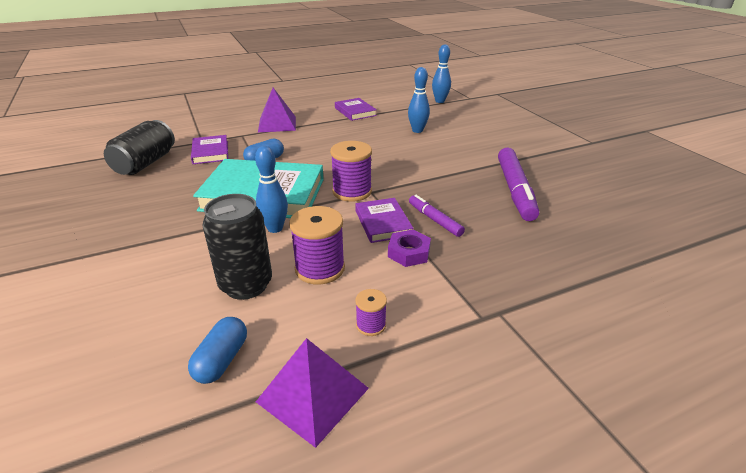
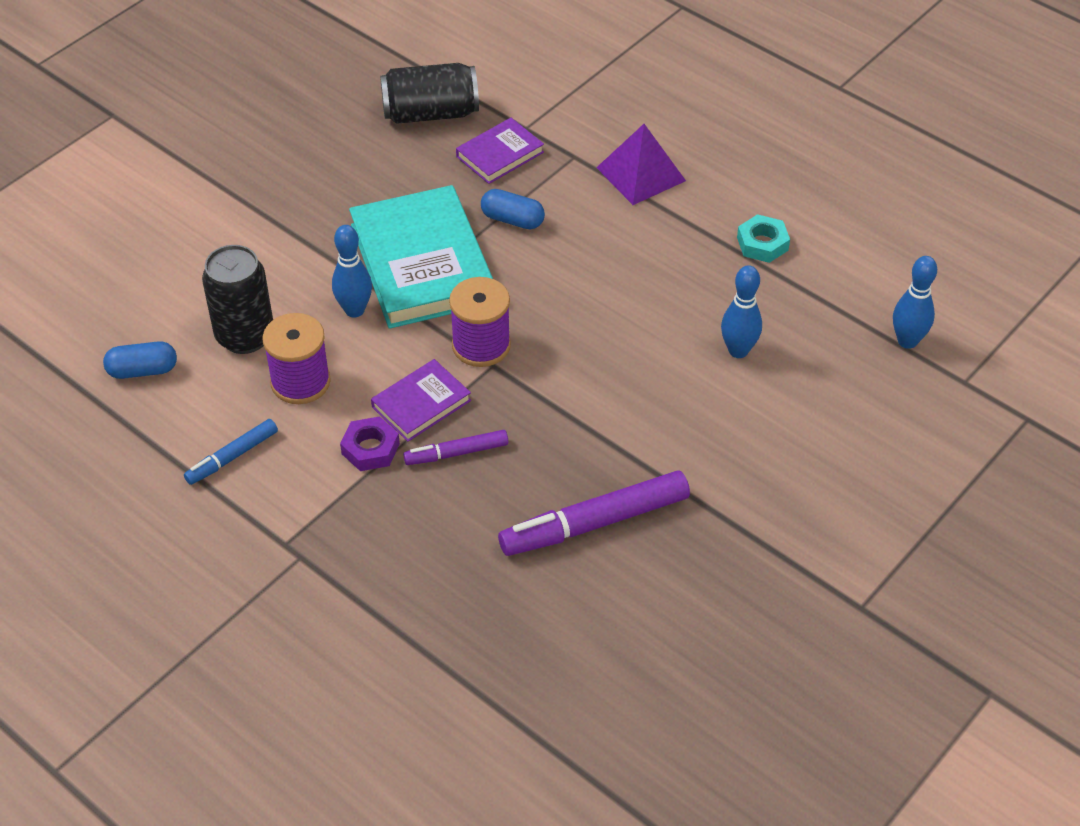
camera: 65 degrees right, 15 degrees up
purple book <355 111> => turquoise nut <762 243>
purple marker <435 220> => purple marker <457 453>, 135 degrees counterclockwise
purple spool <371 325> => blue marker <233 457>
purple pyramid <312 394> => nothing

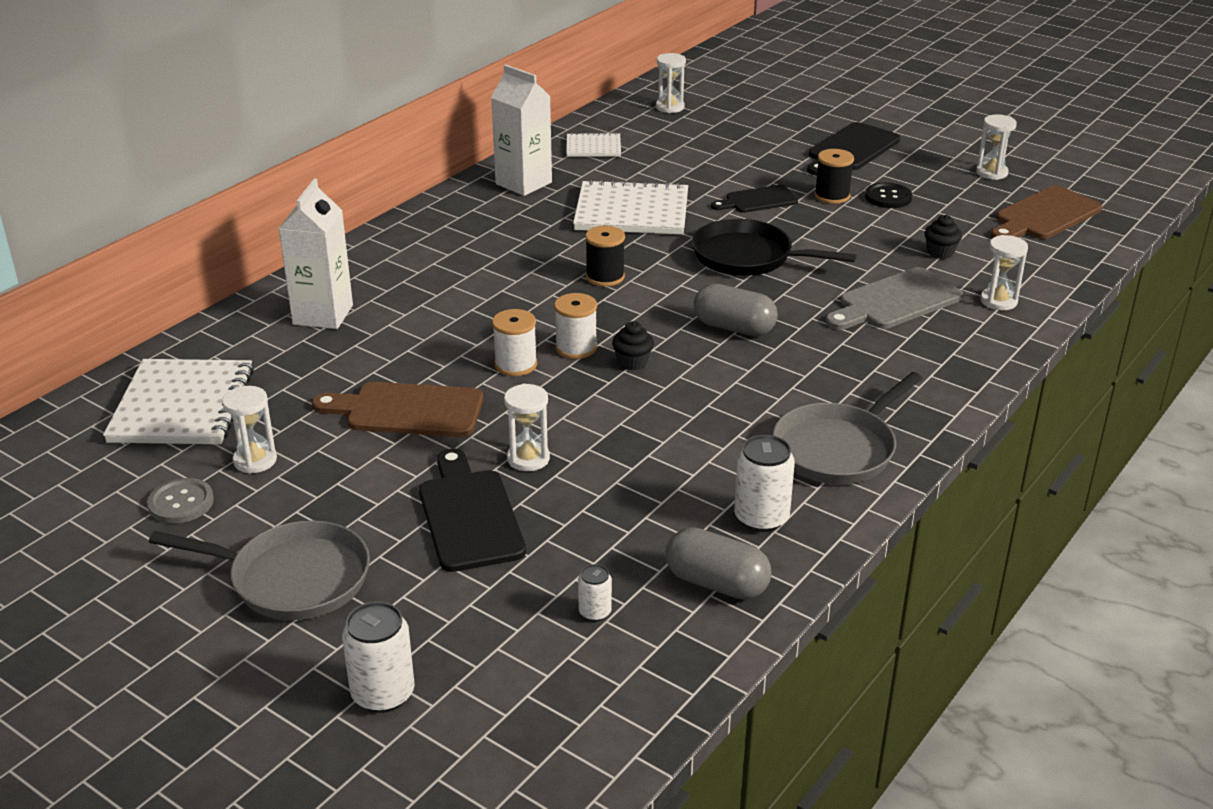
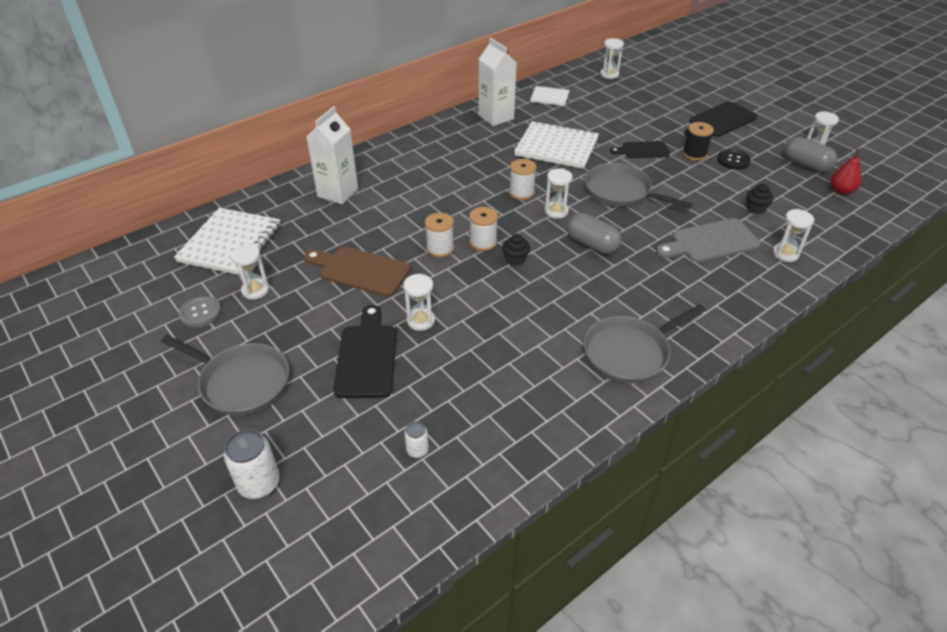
camera: 15 degrees right, 10 degrees up
brown cutting board <1044 216> => red pear <841 191>
black pan <748 257> => grey pan <621 192>
black spool <605 277> => white spool <521 192>
white can <761 518> => nothing
grey capsule <716 583> => grey capsule <806 165>, shifted
nothing => white hourglass <556 211>

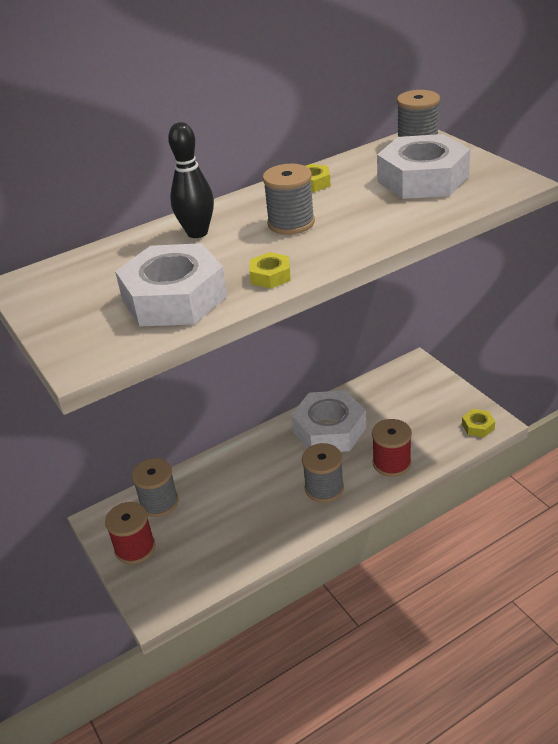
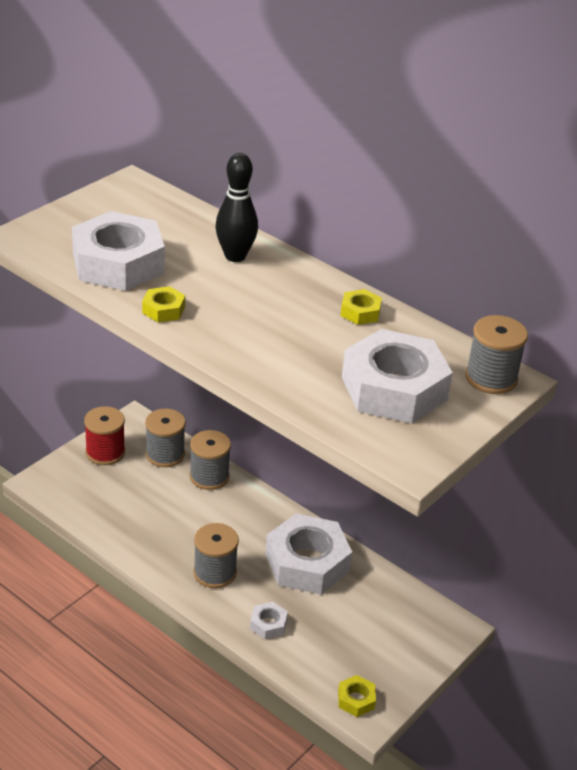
camera: 65 degrees right, 0 degrees up
grey spool <291 223> => grey spool <209 476>, shifted
red spool <391 463> => white nut <268 624>

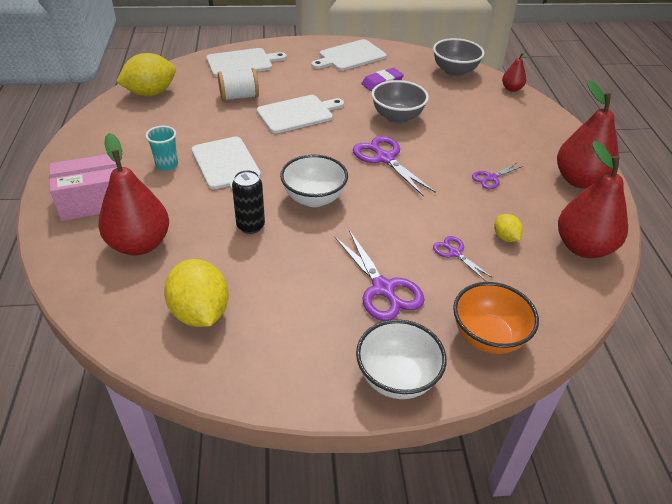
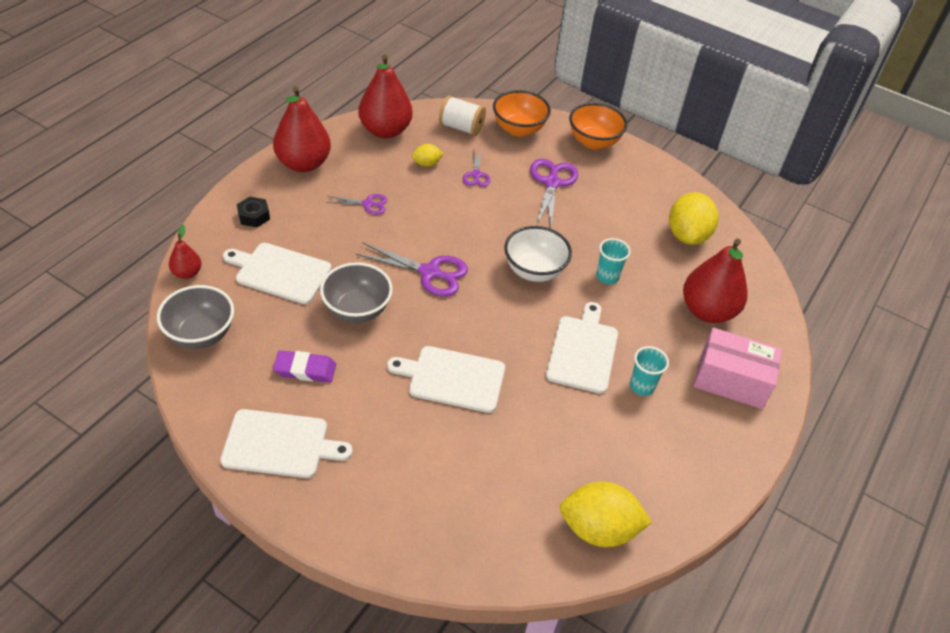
camera: 145 degrees left, 5 degrees up
white cutting board <242 63> => white cutting board <280 272>, shifted
white spool <239 97> => white spool <461 127>, shifted
purple scissors <384 158> => purple scissors <430 272>, 75 degrees counterclockwise
black can <250 226> => turquoise cup <607 276>
yellow lemon <505 237> => yellow lemon <427 164>, 60 degrees clockwise
white bowl <397 378> => orange bowl <593 142>
nothing => black nut <254 216>

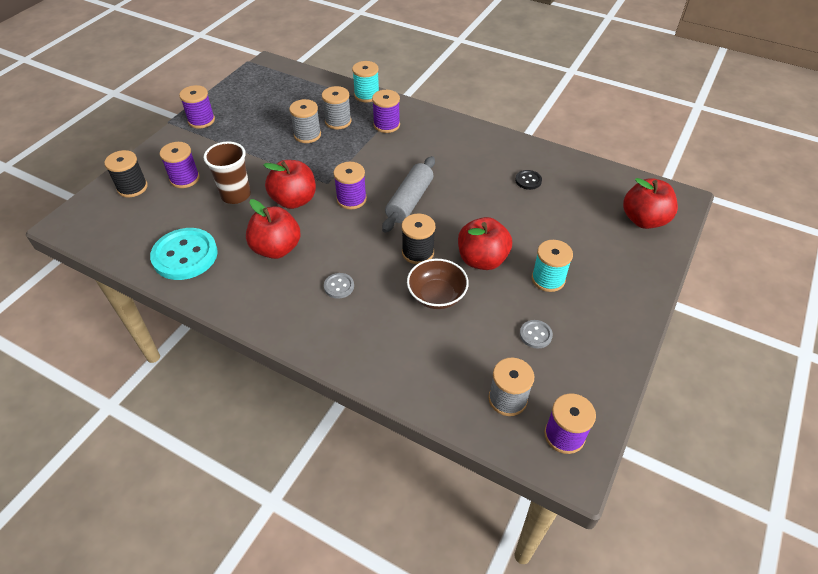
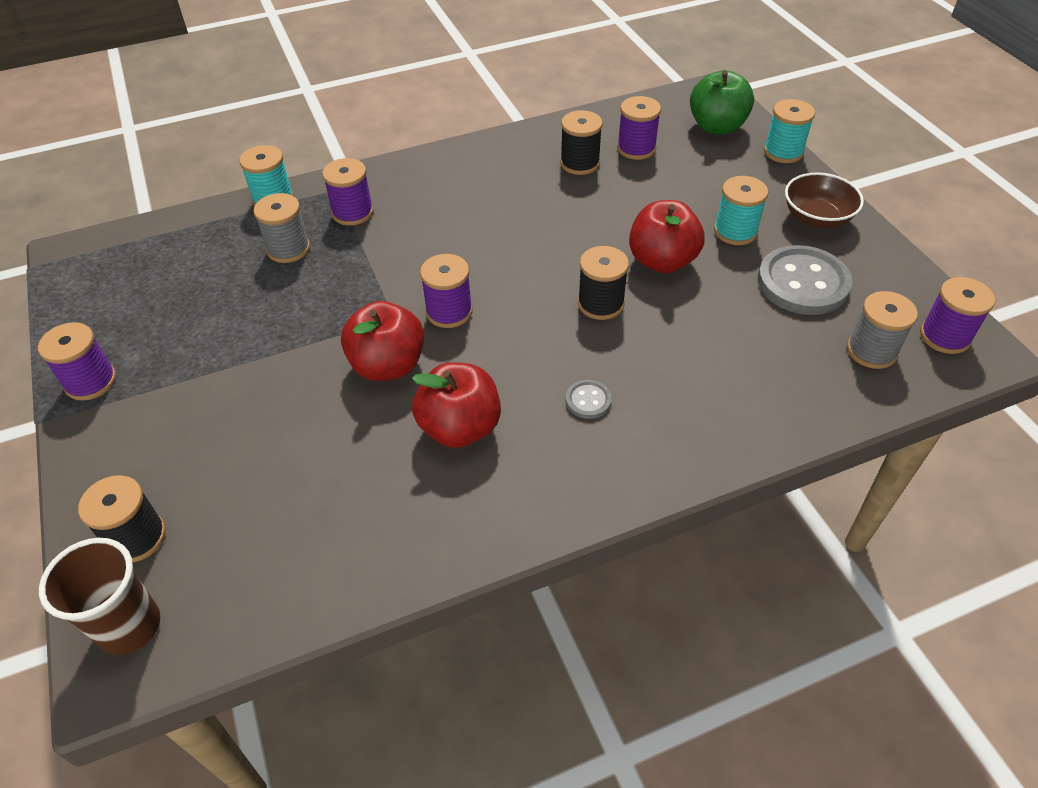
camera: 50 degrees left, 0 degrees up
grey spool <307 135> => nothing
brown cup <236 195> => brown cup <129 626>, shifted
purple spool <184 179> => purple spool <636 148>, shifted
grey rolling pin <409 201> => nothing
black button <528 180> => black spool <580 163>
red apple <644 220> => green apple <717 127>
turquoise button <185 255> => nothing
brown bowl <436 295> => brown bowl <816 218>, shifted
grey button <535 335> => grey button <802 283>, x2.19
nothing => turquoise spool <783 152>

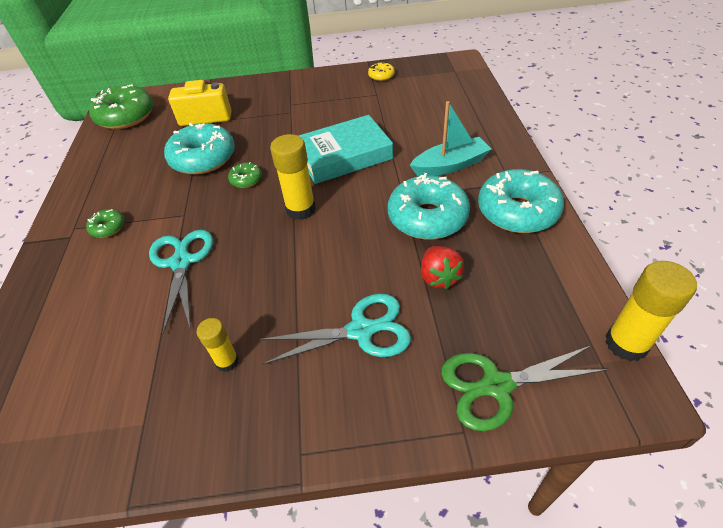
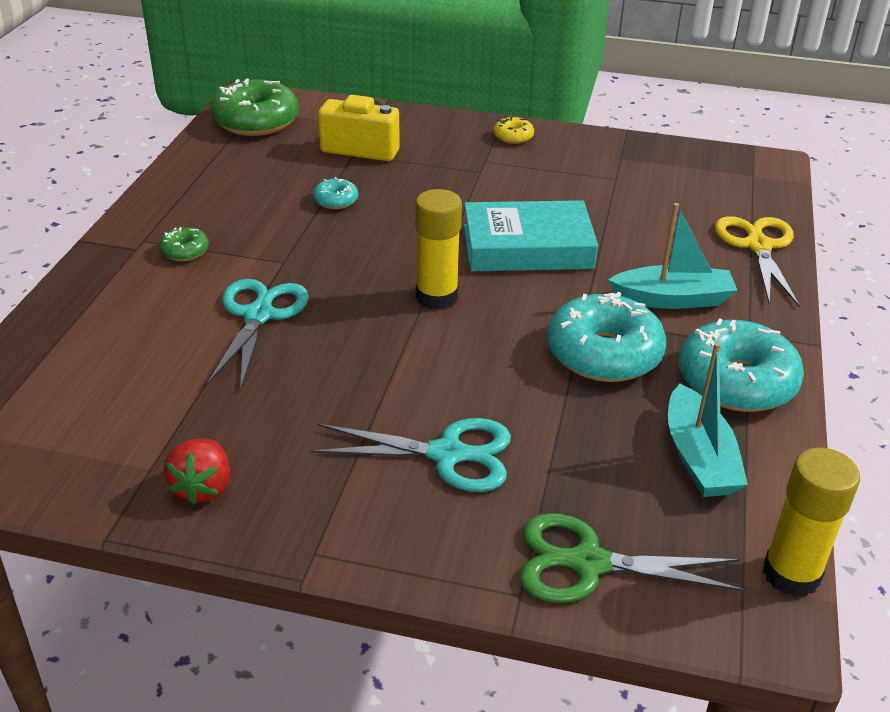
camera: 15 degrees right, 10 degrees down
yellow donut <381 76> => yellow donut <513 137>, shifted
turquoise donut <203 158> => turquoise donut <336 200>, x0.46
green donut <246 180> => nothing
red strawberry <439 277> => red strawberry <203 487>, shifted
yellow glue stick <227 361> => nothing
nothing => yellow scissors <758 246>
nothing => turquoise boat <698 457>

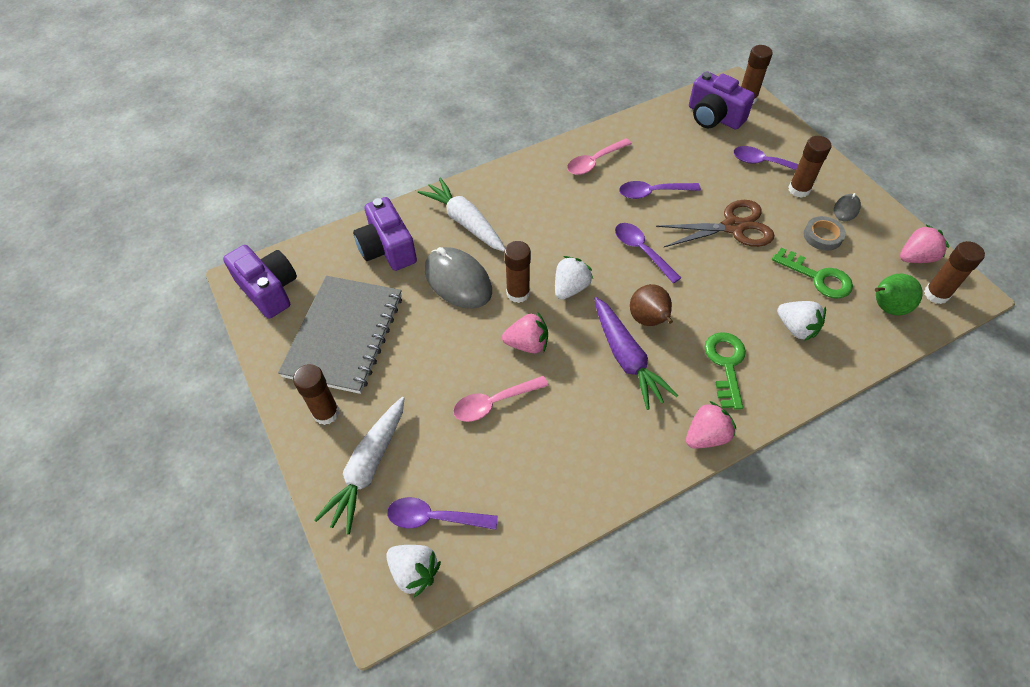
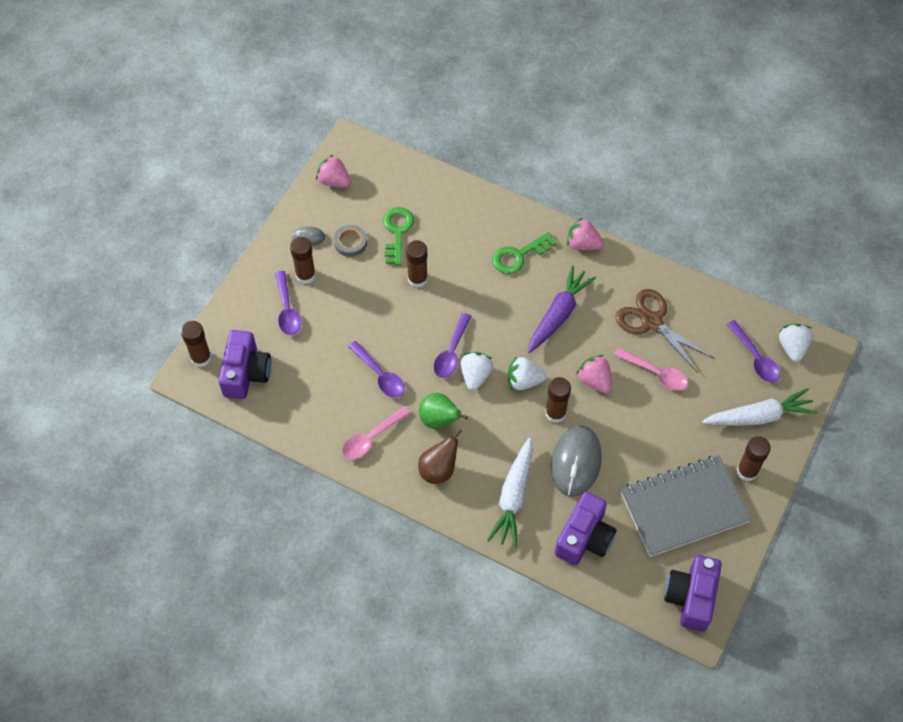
camera: 125 degrees left, 5 degrees up
pink spoon <594 162> => pink spoon <371 438>, 120 degrees clockwise
brown scissors <733 227> => brown scissors <652 322>, shifted
brown glue stick <936 294> => brown glue stick <417 279>, shifted
green pear <886 307> => green pear <439 420>, shifted
brown pear <649 320> => brown pear <439 470>, shifted
white strawberry <796 328> => white strawberry <475 376>, shifted

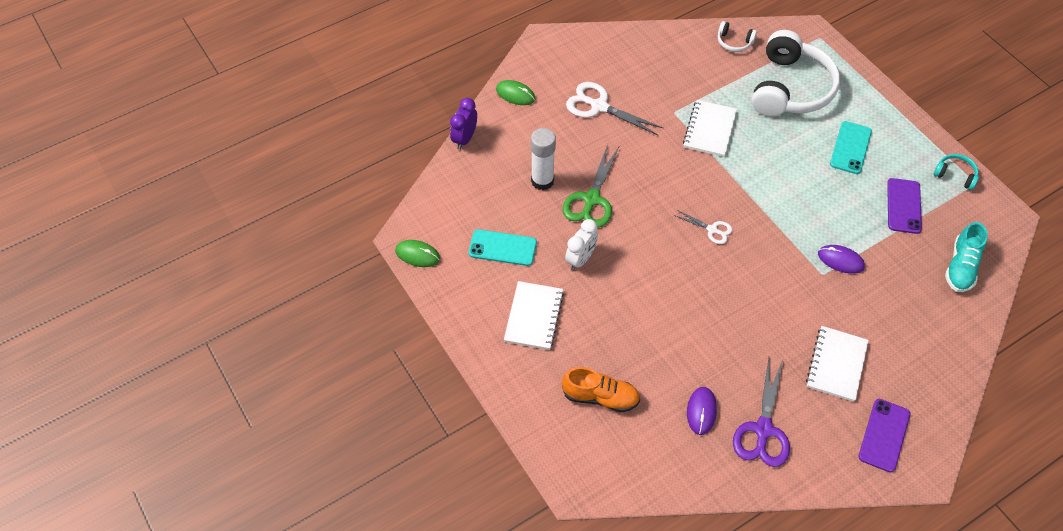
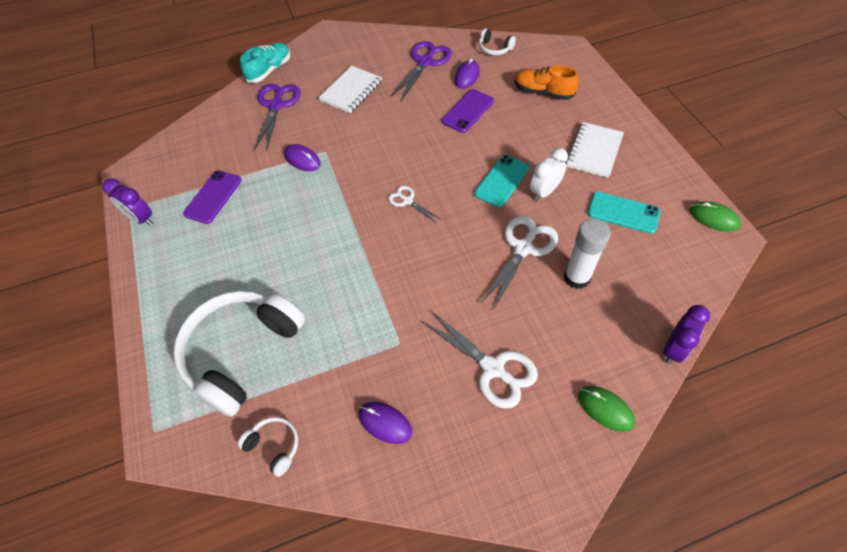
camera: 165 degrees left, 0 degrees up
white notebook <709 130> => nothing
turquoise phone <850 148> => turquoise phone <502 181>, shifted
green scissors <591 199> => white scissors <523 248>
turquoise headphones <955 175> => purple clock <141 219>
turquoise shoe <961 267> => turquoise shoe <269 70>, shifted
purple phone <884 435> => purple phone <468 111>, shifted
nothing => white headphones <494 49>
nothing => purple scissors <276 105>
nothing => purple mouse <385 423>

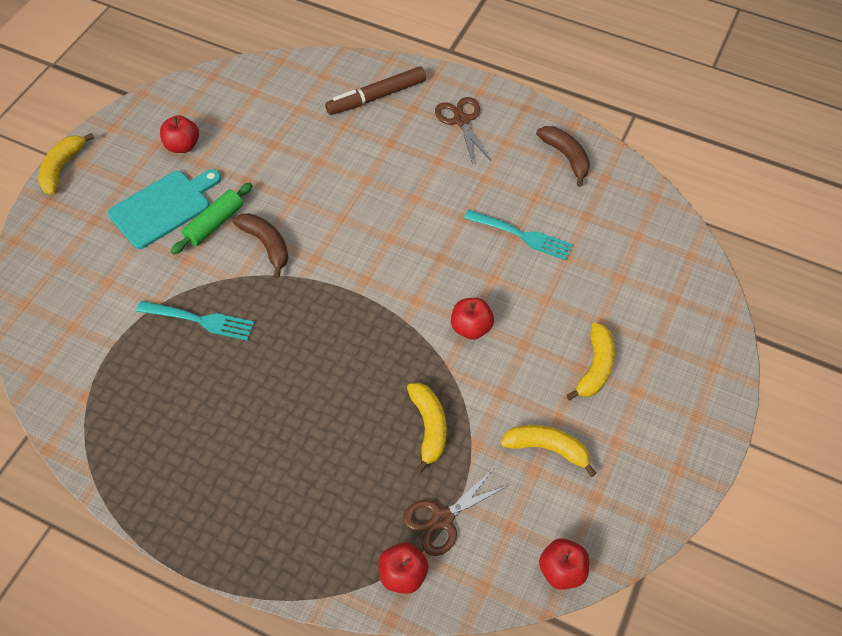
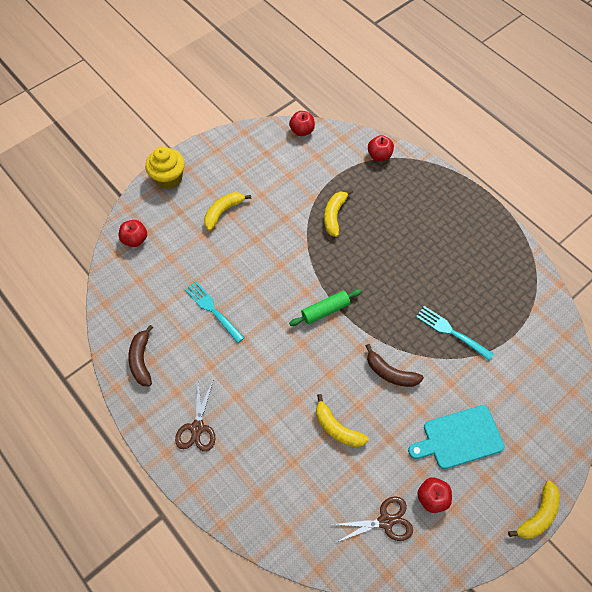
camera: 155 degrees left, 5 degrees up
brown marker <376 97> => nothing
green rolling pin <214 224> => green rolling pin <325 310>, shifted
brown banana <266 245> => brown banana <390 373>, 45 degrees counterclockwise
red apple <471 327> => red apple <135 239>, shifted
yellow banana <547 448> => yellow banana <337 428>, shifted
brown scissors <442 519> => brown scissors <385 521>, shifted
nothing => yellow cupcake <169 178>

